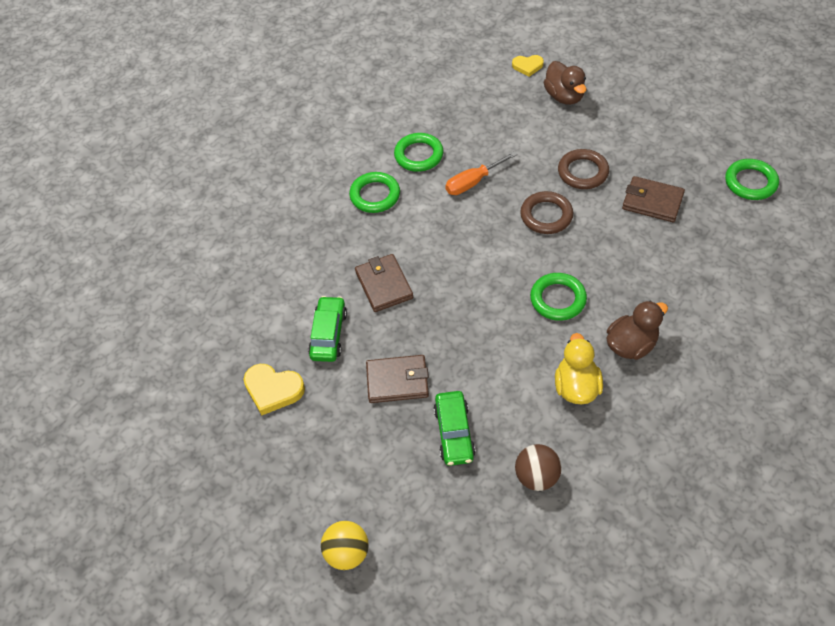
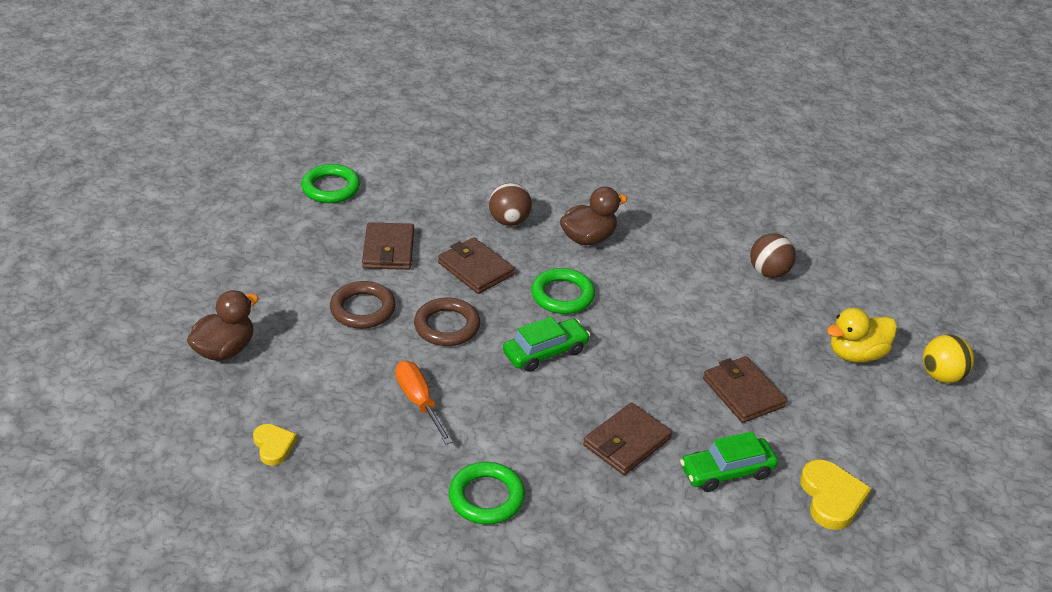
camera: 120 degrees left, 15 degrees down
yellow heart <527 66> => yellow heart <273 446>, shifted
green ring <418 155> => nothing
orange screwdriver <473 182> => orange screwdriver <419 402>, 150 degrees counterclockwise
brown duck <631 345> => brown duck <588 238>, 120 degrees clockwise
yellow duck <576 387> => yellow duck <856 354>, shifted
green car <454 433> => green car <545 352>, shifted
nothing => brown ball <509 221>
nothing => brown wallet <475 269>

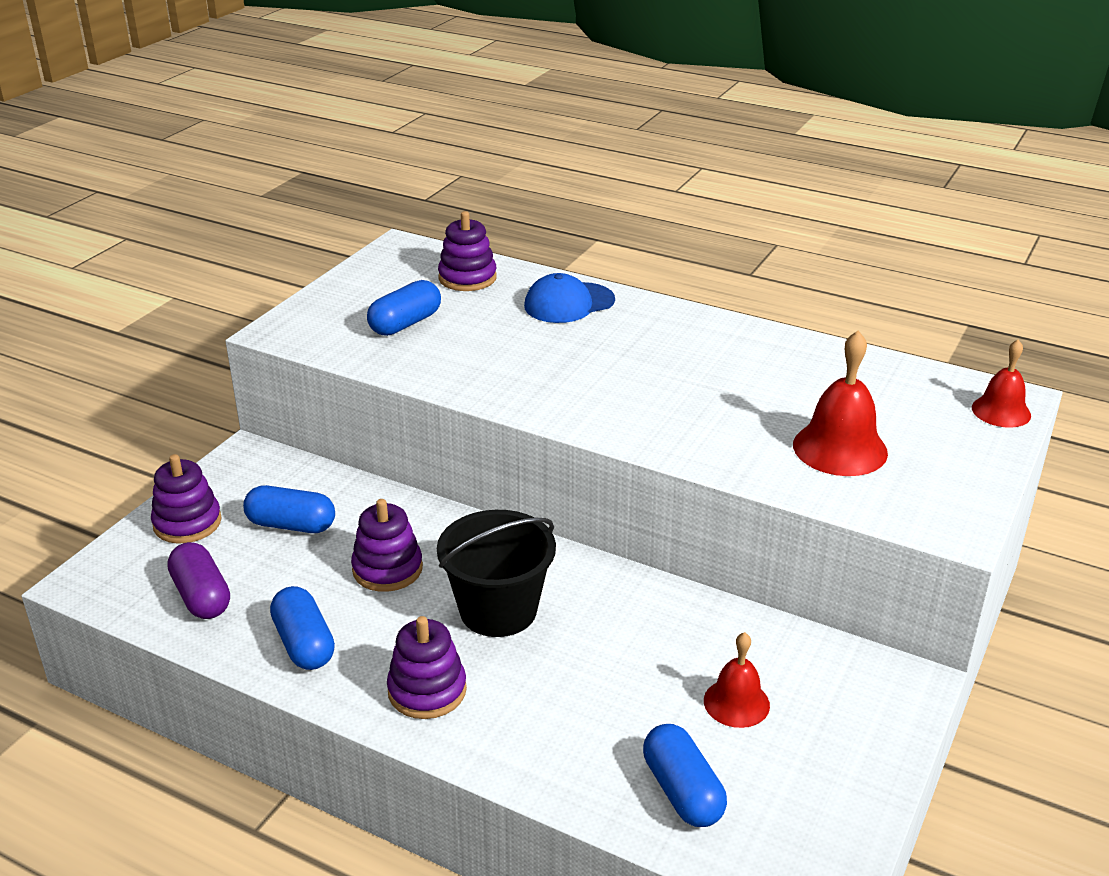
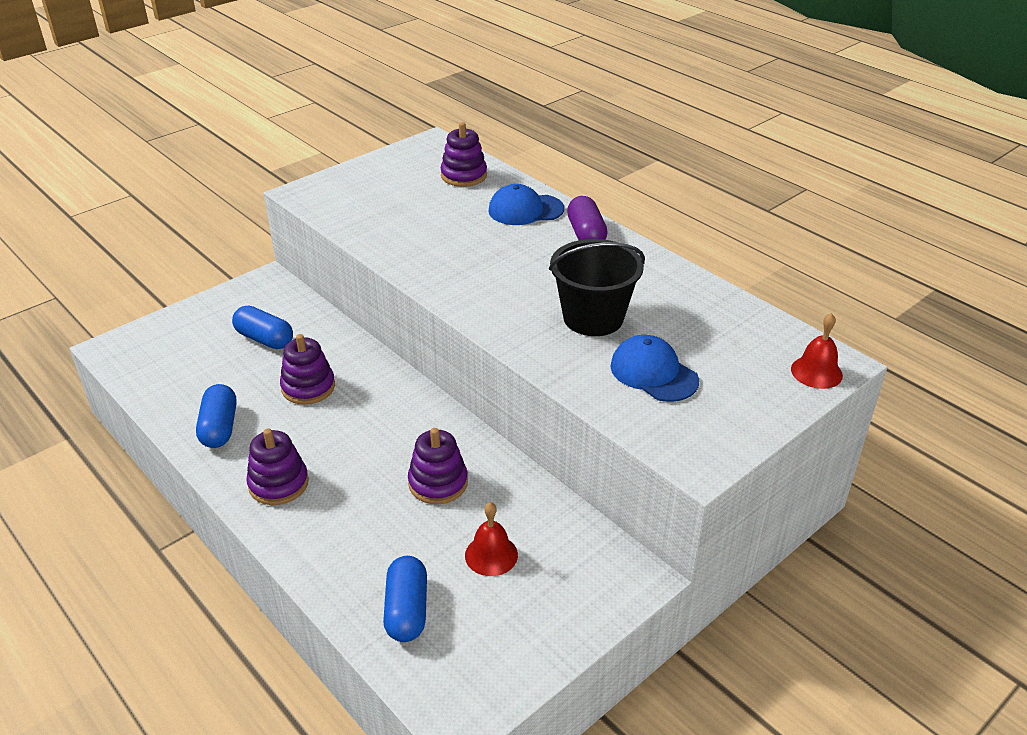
camera: 20 degrees right, 5 degrees up
blue capsule <405 324> => nothing
red bell <840 448> => blue cap <653 373>
purple stacking toy <187 523> => purple stacking toy <438 483>, shifted
black bucket <498 610> => black bucket <593 318>, shifted
purple capsule <201 596> => purple capsule <586 234>, shifted

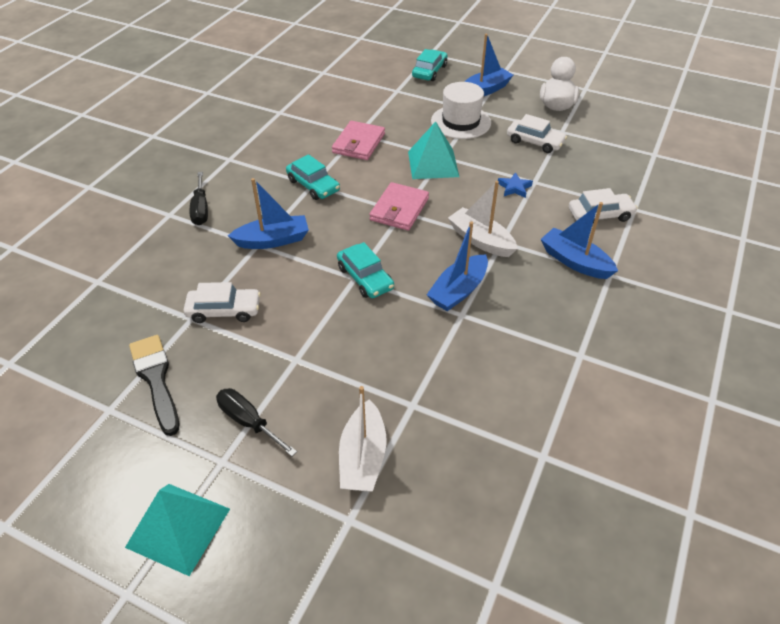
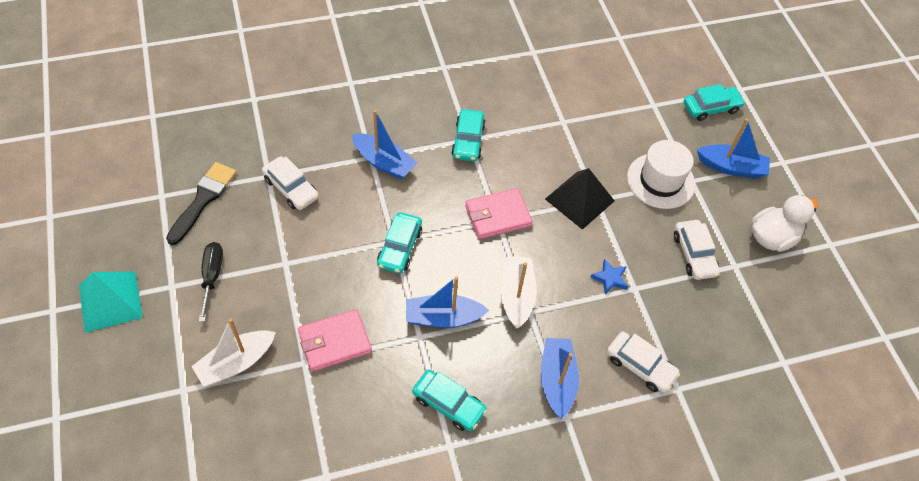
camera: 45 degrees right, 10 degrees up
pink wallet <359 143> => pink wallet <335 342>, shifted
turquoise pyramid <433 164> => black pyramid <579 199>
black screwdriver <200 209> => nothing
nothing => turquoise car <448 404>

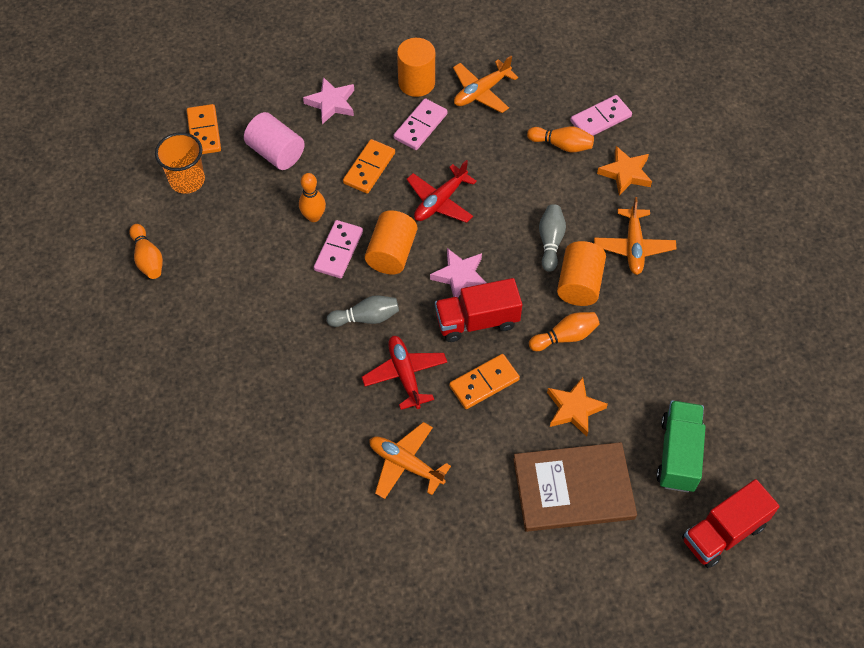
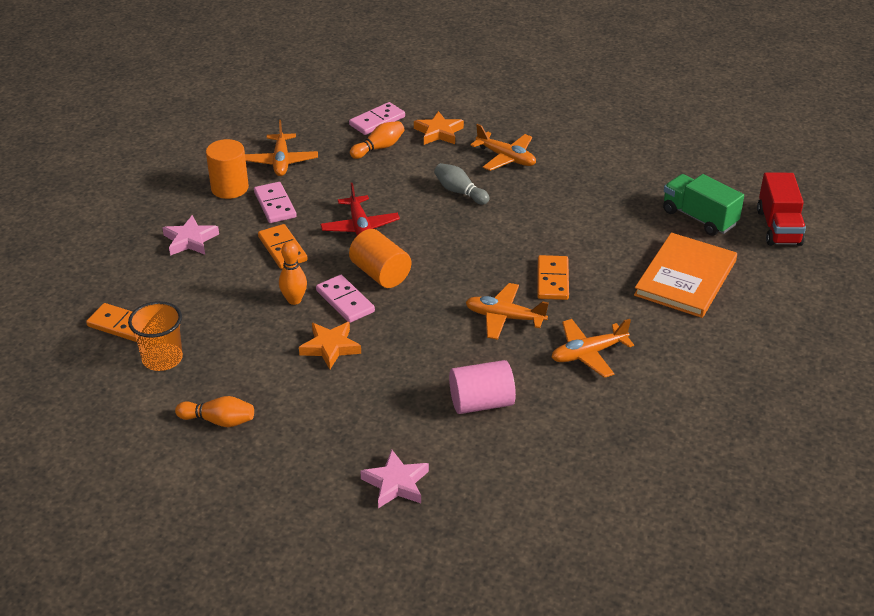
camera: 55 degrees left, 20 degrees down
pink domino <600 119> => pink domino <377 121>, 45 degrees clockwise
pink cylinder <276 153> => pink cylinder <481 403>, shifted
orange cylinder <579 284> => nothing
pink star <460 276> => pink star <396 483>, shifted
red truck <477 321> => nothing
grey bowling pin <366 318> => nothing
orange bowling pin <565 337> => nothing
red plane <405 375> => orange plane <504 317>
orange star <574 409> => orange star <330 347>, shifted
brown book <573 488> => orange book <685 278>

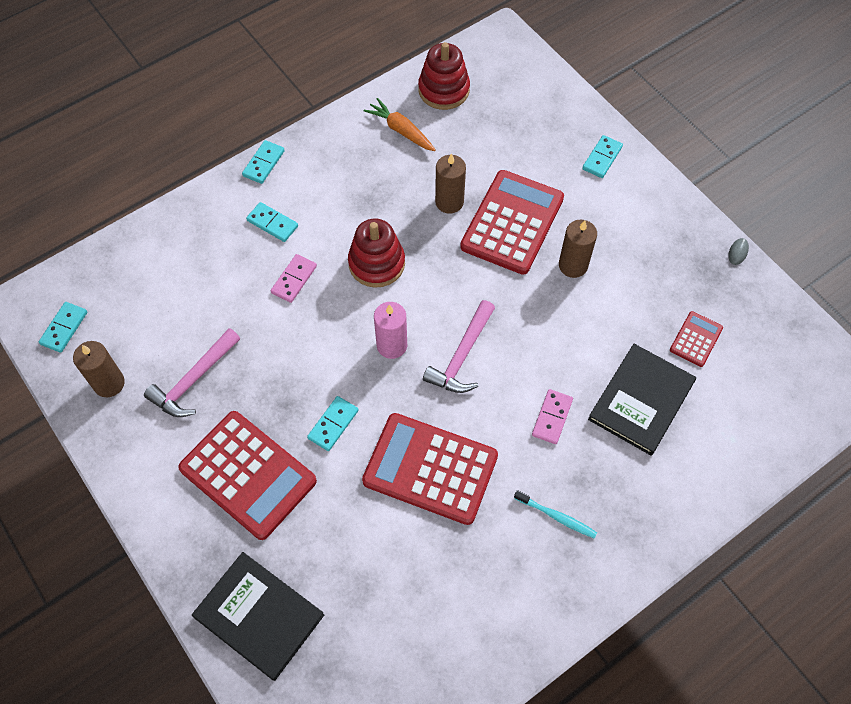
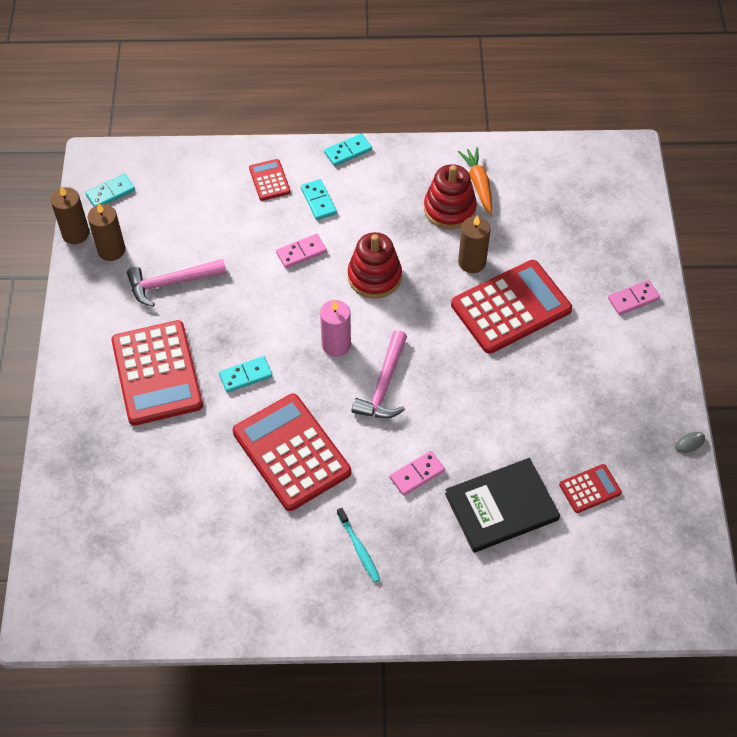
camera: 35 degrees right, 5 degrees down
red stacking toy <444 90> => red stacking toy <449 209>, shifted
turquoise domino <602 158> => pink domino <633 299>
brown candle <573 265> => brown candle <75 233>, shifted
pink hammer <462 356> => pink hammer <384 385>, 45 degrees counterclockwise
black book <259 616> => nothing
nothing => red calculator <269 180>

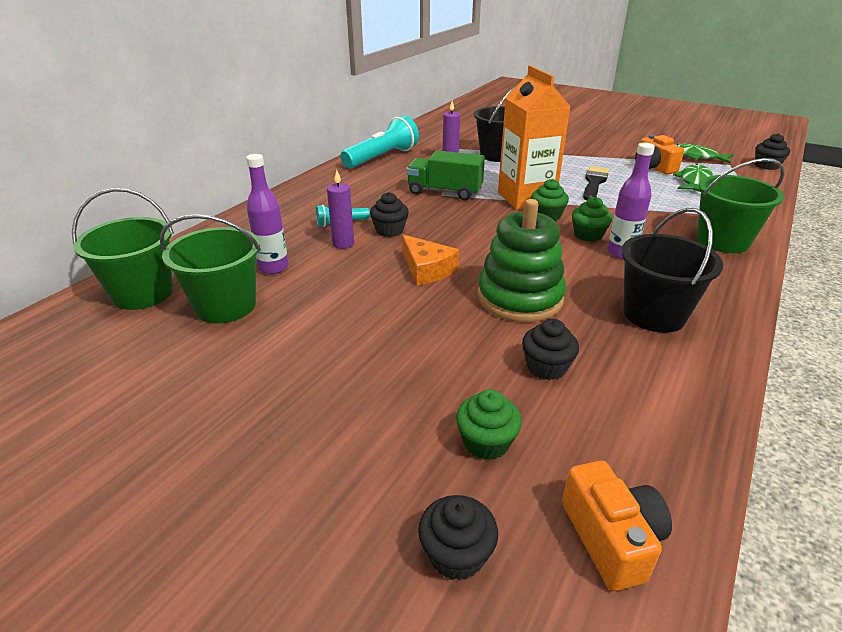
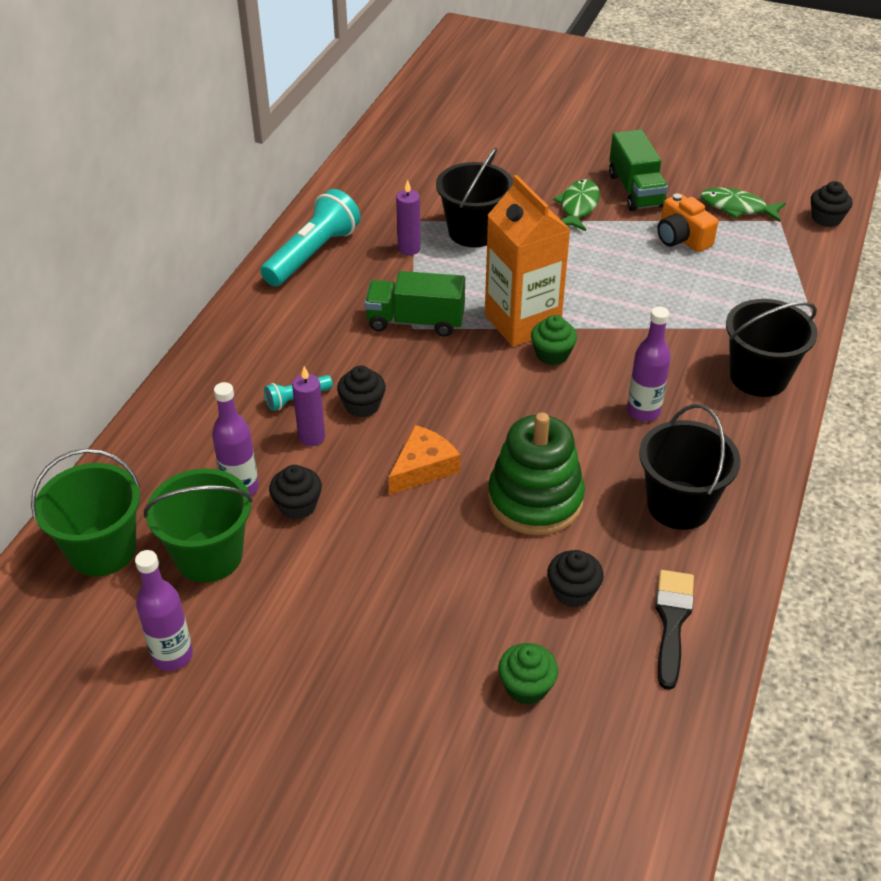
camera: 10 degrees left, 10 degrees up
green bucket <722 241> => black bucket <758 377>
green fish <694 181> => green fish <578 206>, shifted
black brush <594 183> => black brush <672 622>, shifted
green cupcake <588 235> => nothing
orange cheese <427 269> => orange cheese <423 468>, 90 degrees counterclockwise
orange camera <611 538> => nothing
black cupcake <456 554> => black cupcake <297 505>, shifted
nothing => green truck <635 190>
nothing => purple bottle <172 655>

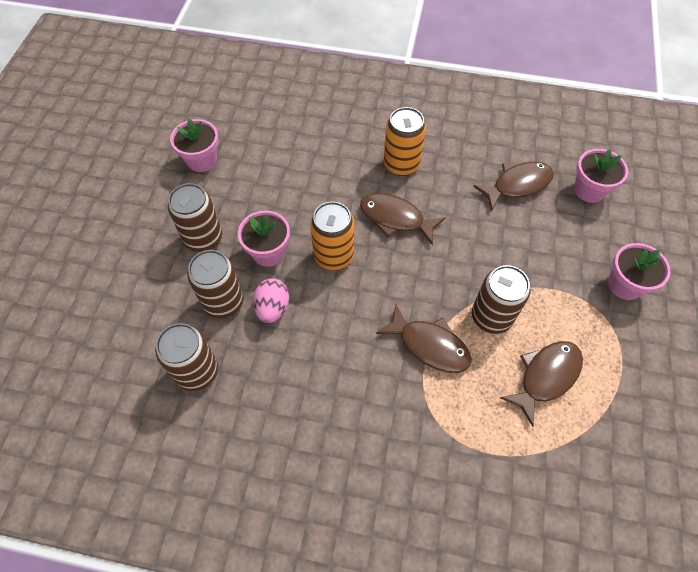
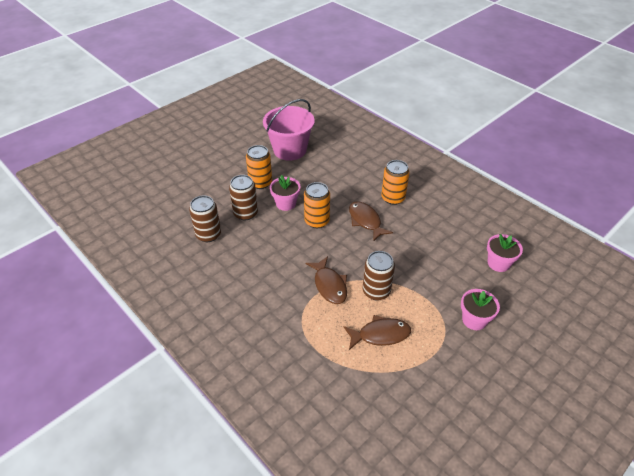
camera: 35 degrees right, 15 degrees down
pink flower pot <202 160> => pink bucket <290 150>
brown fish <517 185> => nothing
brown can <203 238> => orange can <260 183>
pink egg <273 308> => nothing

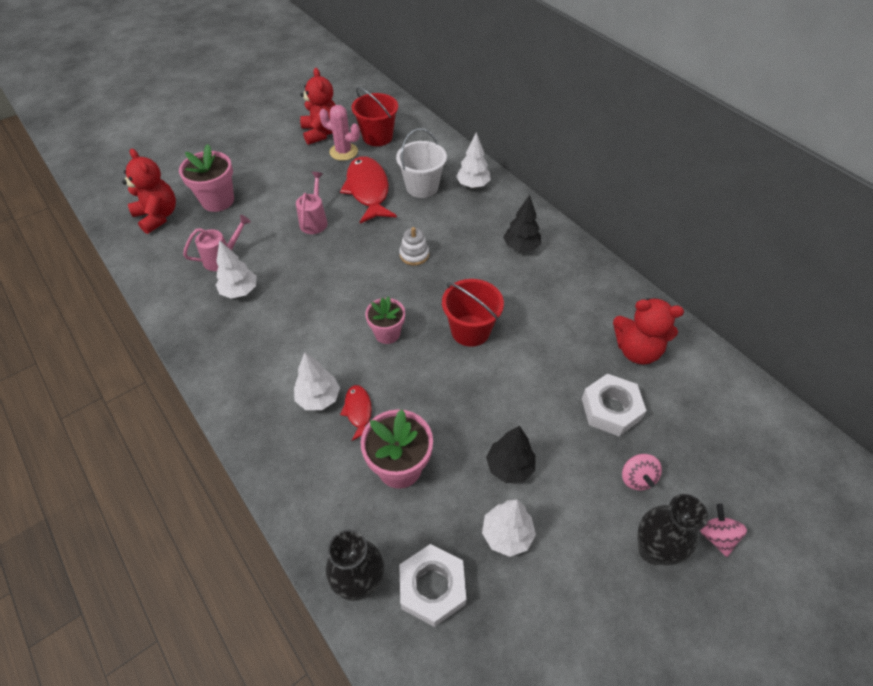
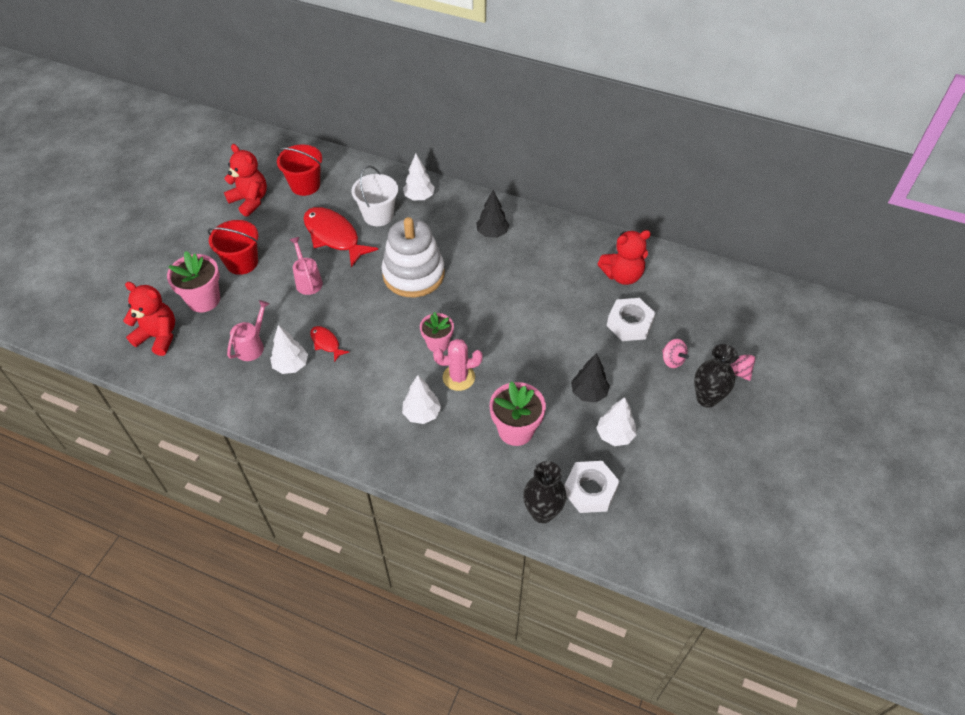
camera: 30 degrees left, 0 degrees up
pink cactus <343 152> => pink cactus <458 377>, shifted
white stacking toy <414 255> => white stacking toy <413 274>, x2.32
red bucket <470 330> => red bucket <242 262>, shifted
red fish <358 411> => red fish <326 343>, shifted

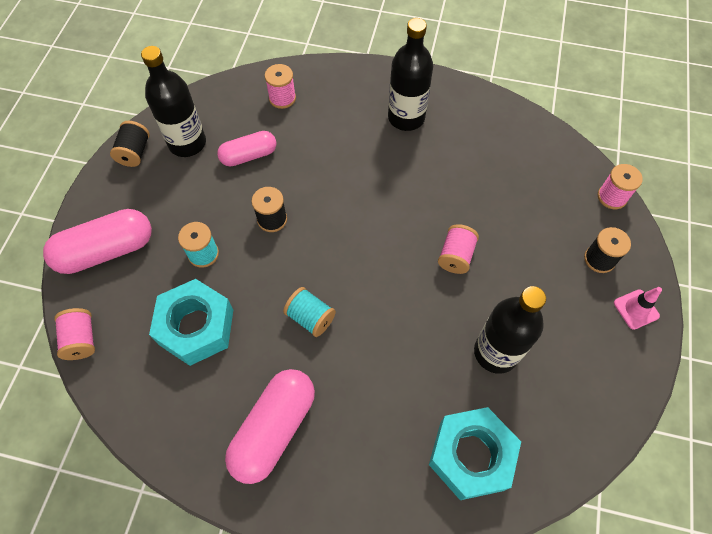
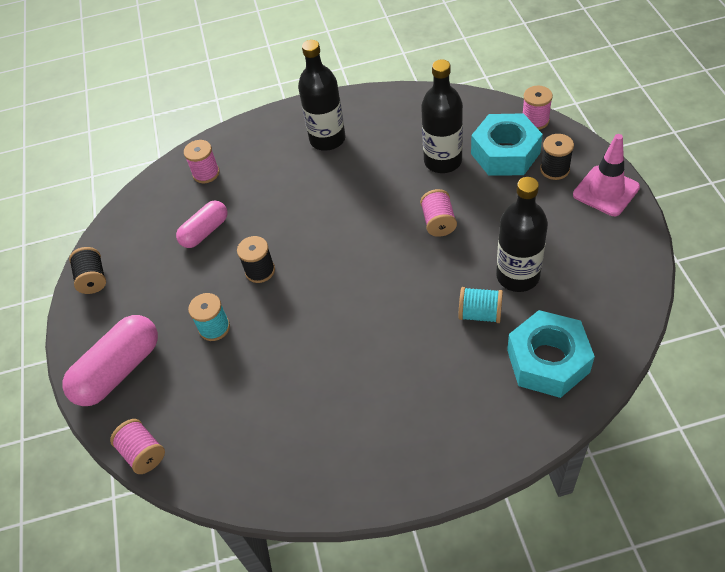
camera: 20 degrees left, 10 degrees down
black bottle <187 143> => black bottle <443 161>, shifted
turquoise nut <196 327> => turquoise nut <505 153>, shifted
turquoise spool <310 317> => turquoise spool <480 314>, shifted
pink traffic cone <636 309> => pink traffic cone <606 191>, x1.61
pink capsule <274 429> => nothing

